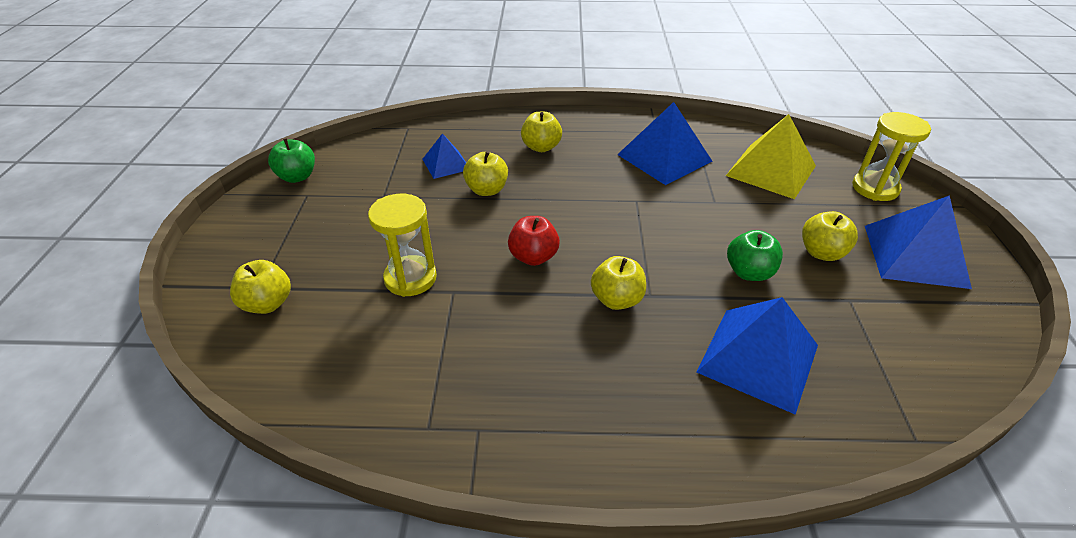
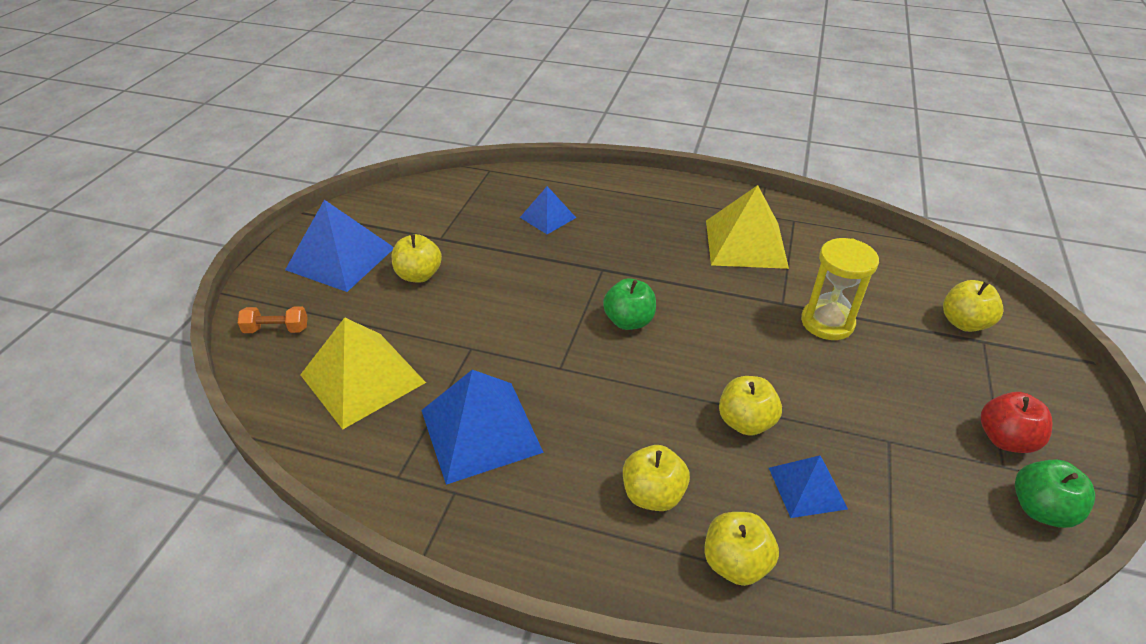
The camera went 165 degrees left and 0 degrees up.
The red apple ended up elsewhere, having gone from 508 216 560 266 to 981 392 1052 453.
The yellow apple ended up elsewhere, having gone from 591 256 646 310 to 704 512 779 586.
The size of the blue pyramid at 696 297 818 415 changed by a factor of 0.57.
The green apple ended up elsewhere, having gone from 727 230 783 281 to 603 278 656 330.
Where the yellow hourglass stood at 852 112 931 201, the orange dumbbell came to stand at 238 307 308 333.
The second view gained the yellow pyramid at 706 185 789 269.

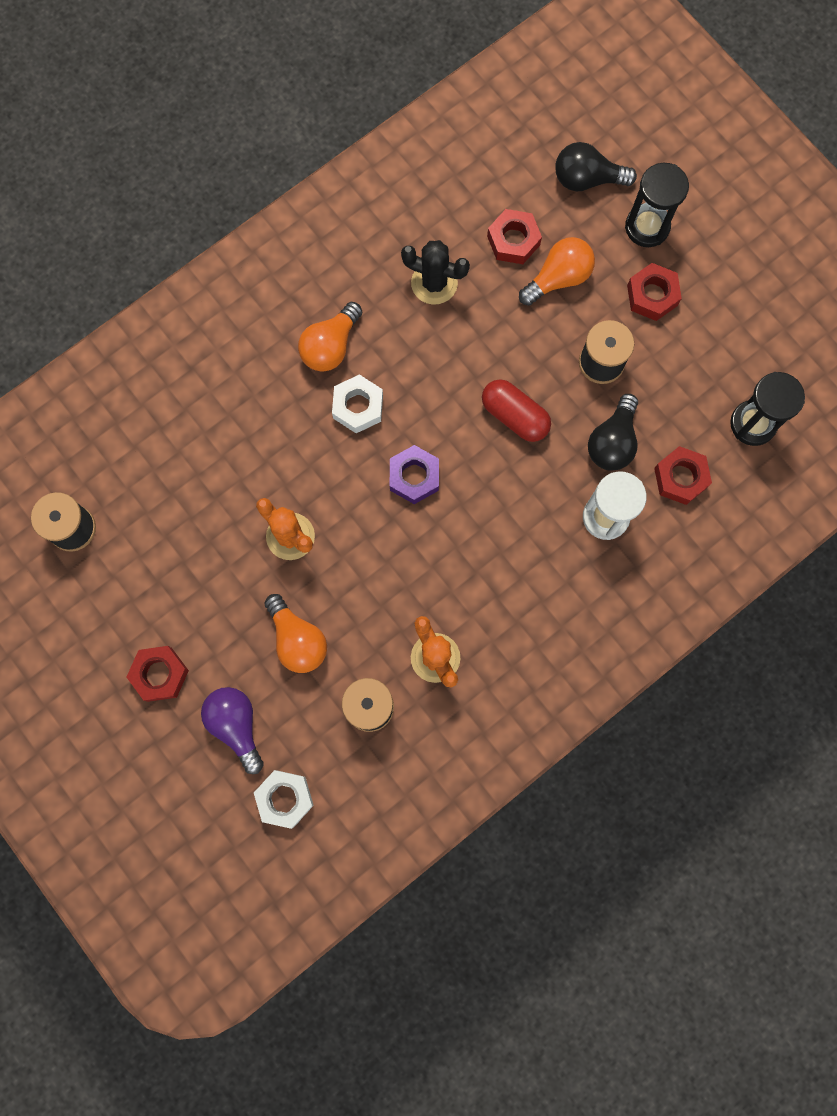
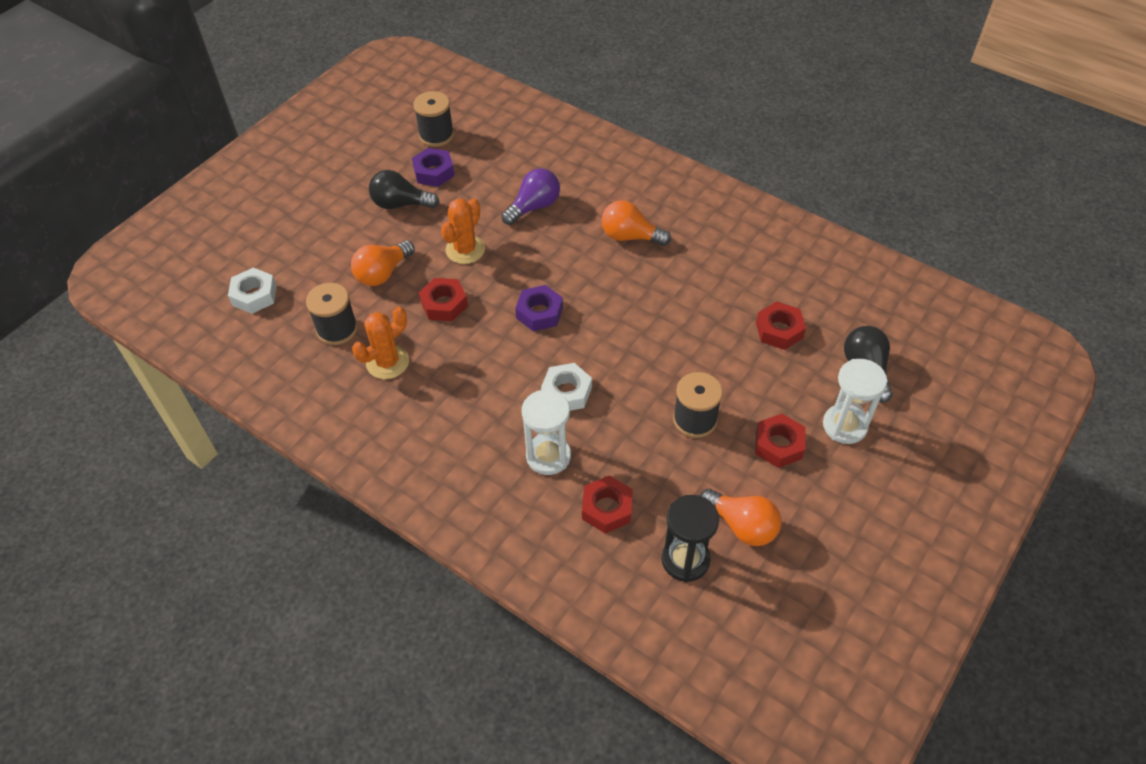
The camera went 75 degrees right and 25 degrees down.
The red nut ended up elsewhere, having gone from 127 646 189 702 to 419 278 468 321.
The purple light bulb ended up elsewhere, having gone from 201 687 264 774 to 502 168 560 225.
The white nut ended up elsewhere, having gone from 332 374 383 433 to 541 363 592 411.
The second view lost the black cactus at 401 240 470 305.
The second view lost the red capsule at 482 379 551 442.
The orange light bulb ended up elsewhere, having gone from 519 237 595 306 to 700 489 781 546.
The black light bulb ended up elsewhere, having gone from 588 394 638 471 to 369 170 440 209.
What was the black hourglass at 625 163 689 247 turned into the white hourglass at 823 359 888 444.
The second view gained the purple nut at 412 148 455 187.

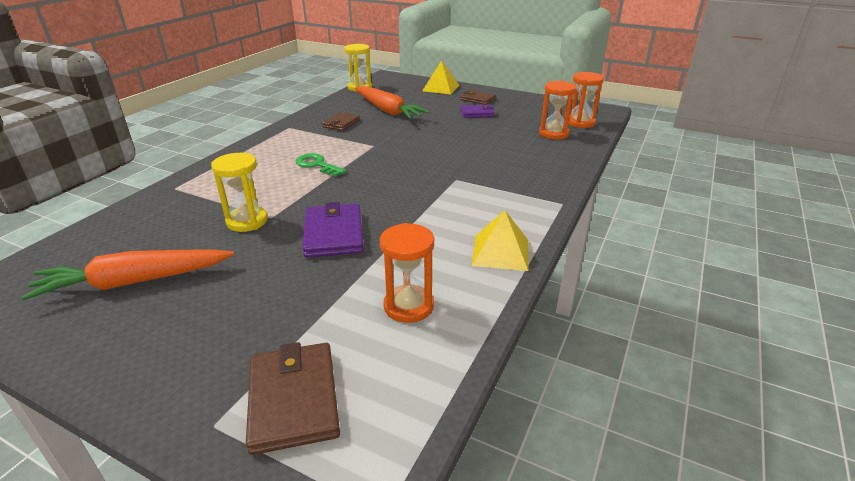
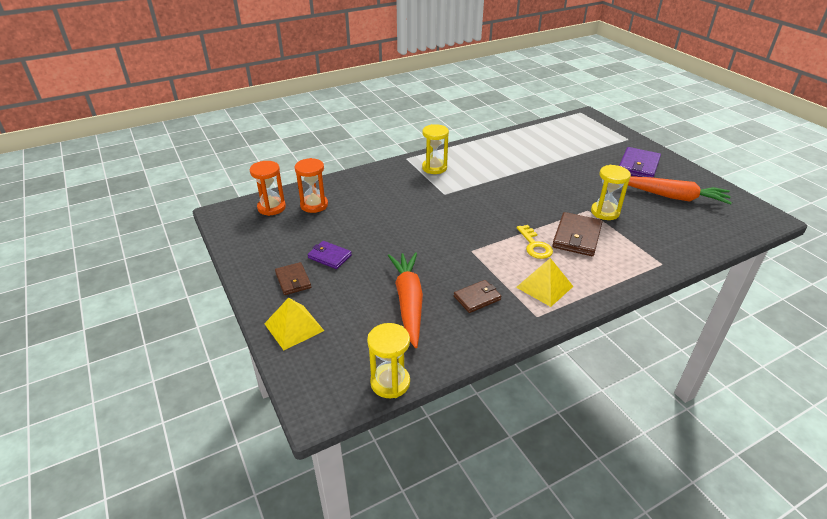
The camera went 145 degrees left and 5 degrees up.
The brown wallet ended up elsewhere, having gone from 246 342 340 455 to 552 212 602 256.
What was the green key at 296 153 346 176 turned into the yellow key at 517 225 553 259.
The purple wallet ended up elsewhere, having gone from 302 202 364 258 to 619 147 661 178.
The second view lost the orange hourglass at 380 223 434 323.
The yellow pyramid ended up elsewhere, having gone from 472 210 528 271 to 516 258 574 307.
The second view gained the yellow hourglass at 422 124 449 174.

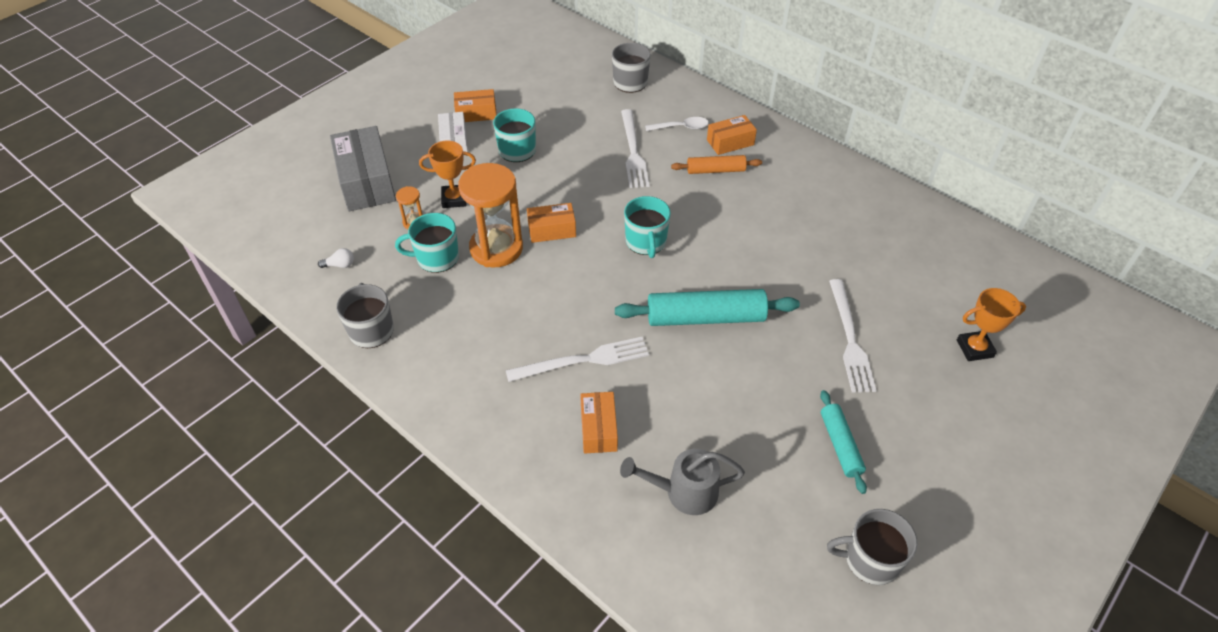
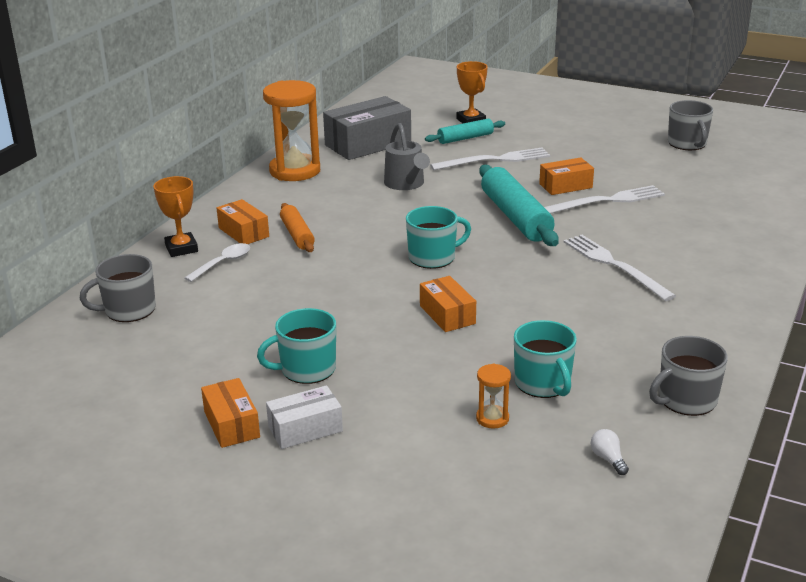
The camera went 105 degrees left and 20 degrees down.
The grey box ended up elsewhere, having gone from 330 126 396 211 to 323 96 411 160.
The orange trophy ended up elsewhere, having gone from 419 141 476 208 to 153 176 198 257.
The orange hourglass ended up elsewhere, having gone from 458 163 523 267 to 263 80 320 181.
The orange box ended up elsewhere, having gone from 580 392 618 454 to 539 157 594 195.
The grey watering can ended up elsewhere, having gone from 620 449 745 515 to 384 123 430 190.
The white fork ended up elsewhere, having gone from 621 109 649 188 to 544 185 665 214.
The white spoon at 645 117 709 131 ended up facing another way, 60 degrees clockwise from before.
The turquoise rolling pin ended up elsewhere, having gone from 820 390 867 494 to 425 119 505 144.

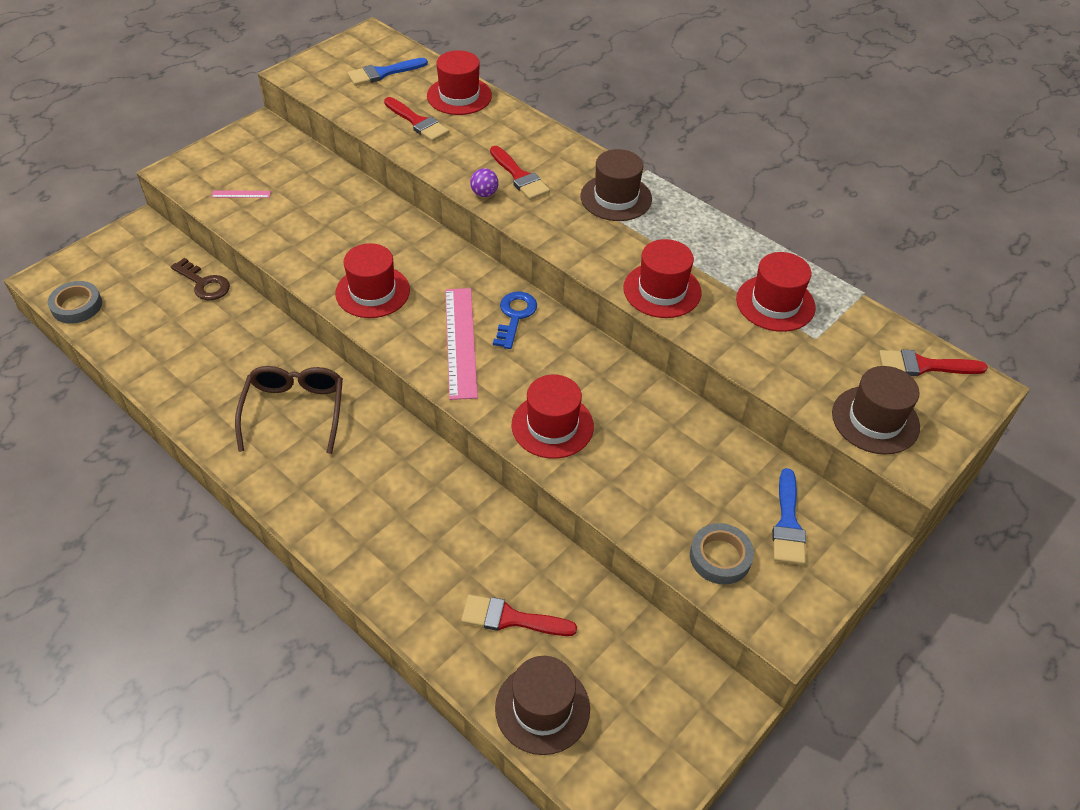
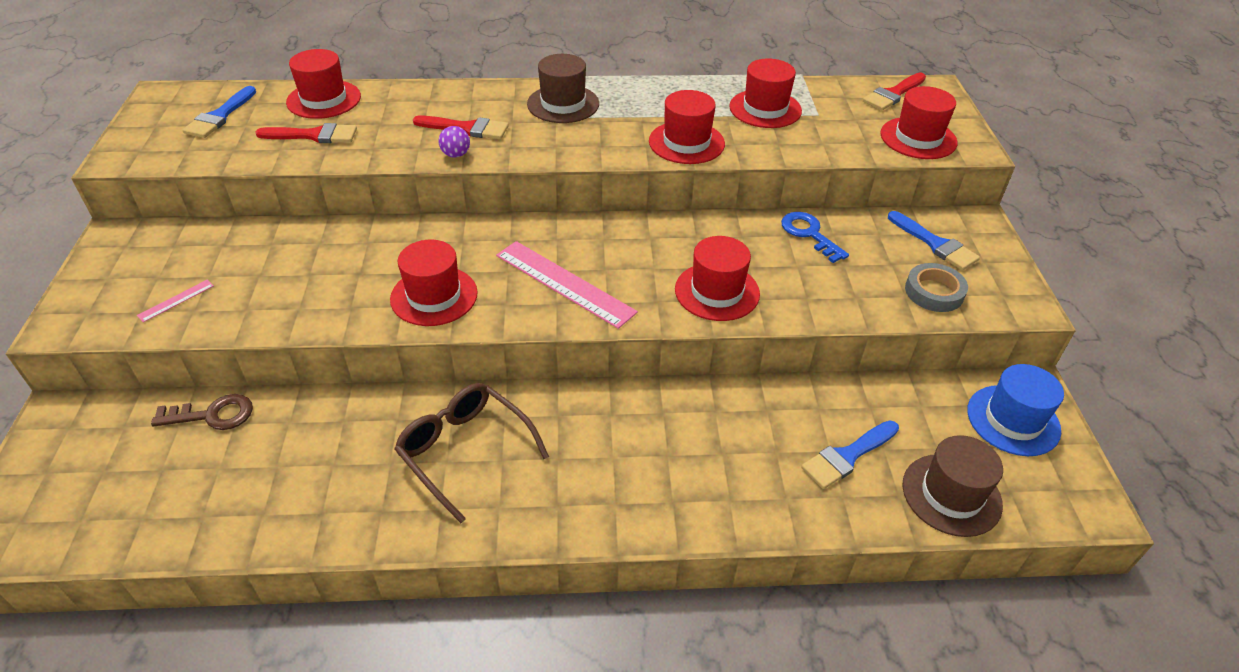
The camera went 45 degrees left and 5 degrees down.
The second view lost the grey tape at 48 281 102 324.
What was the red brush at 461 595 577 636 turned into the blue brush at 801 421 899 489.
The blue key ended up elsewhere, having gone from 493 292 537 349 to 781 212 849 263.
What was the brown hat at 832 366 920 455 turned into the red hat at 880 86 957 159.
The second view gained the blue hat at 967 364 1064 456.

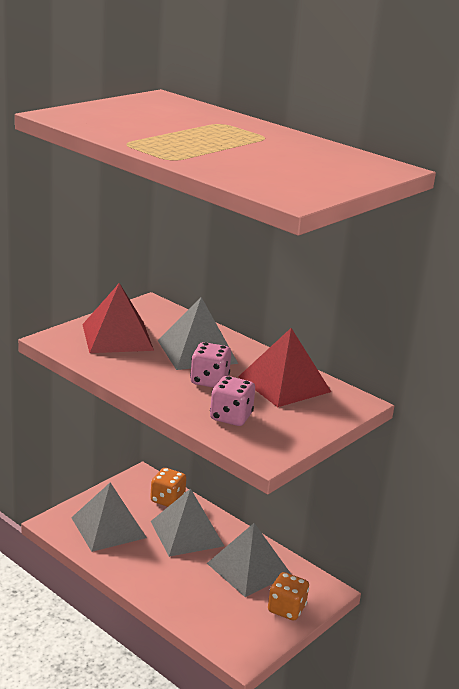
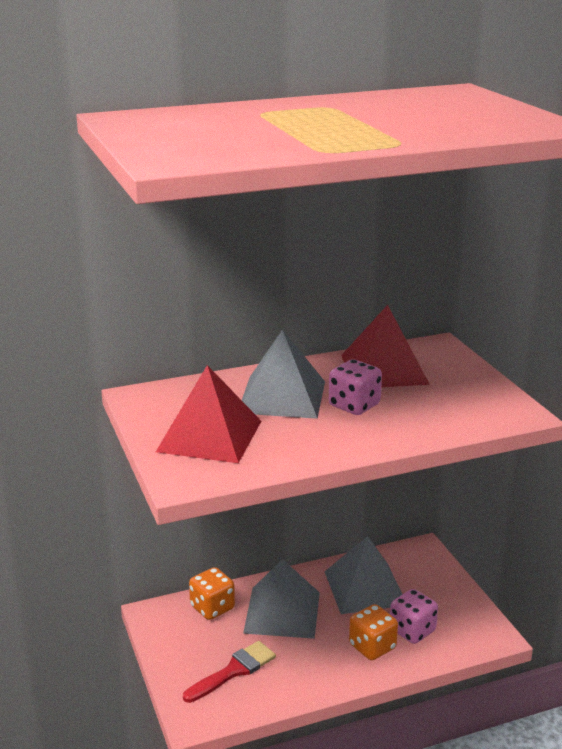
The camera went 60 degrees left and 0 degrees up.
Where the grey pyramid stood at 71 483 147 552, the red brush came to stand at 183 641 276 703.
The pink dice ended up elsewhere, having gone from 210 376 255 426 to 390 589 438 644.
The orange dice ended up elsewhere, having gone from 268 572 309 620 to 349 604 398 660.

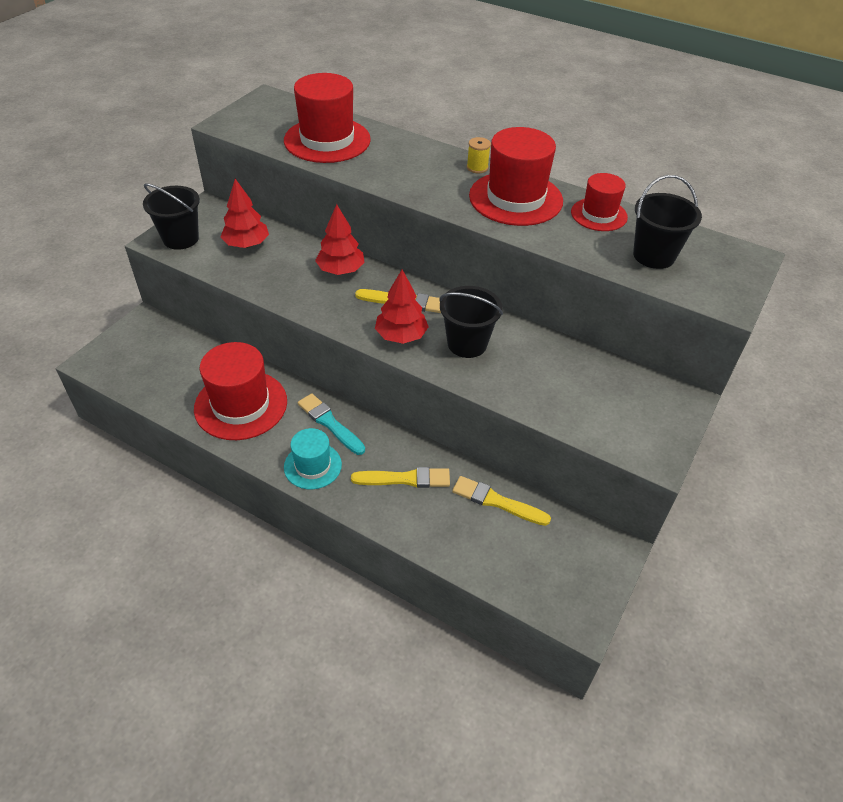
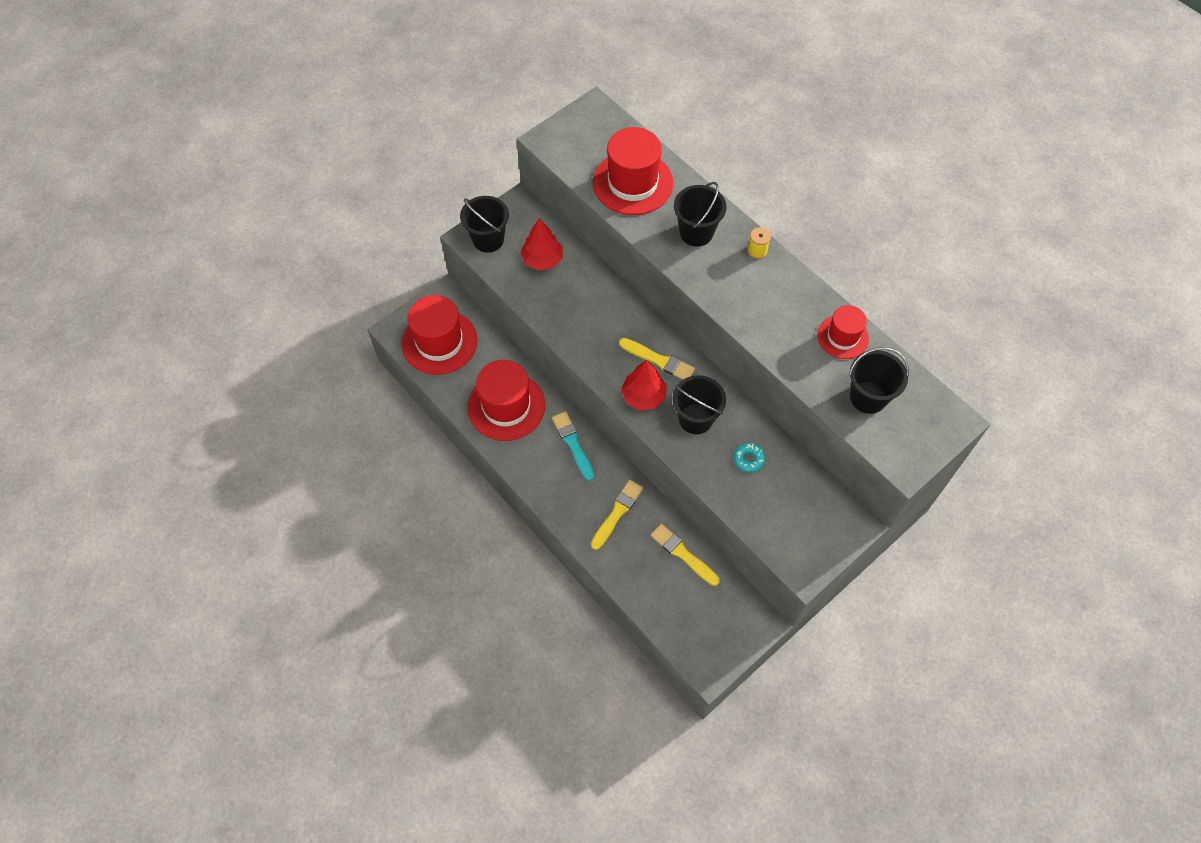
The camera went 20 degrees right and 15 degrees up.
The second view lost the turquoise hat at 284 428 342 489.
The second view lost the red tree at 315 204 365 275.
The yellow brush at 351 467 450 488 ended up facing another way, 75 degrees counterclockwise from before.
The red hat ended up elsewhere, having gone from 469 127 563 226 to 402 295 477 375.
The second view gained the black bucket at 674 182 727 246.
The second view gained the turquoise donut at 733 443 765 472.

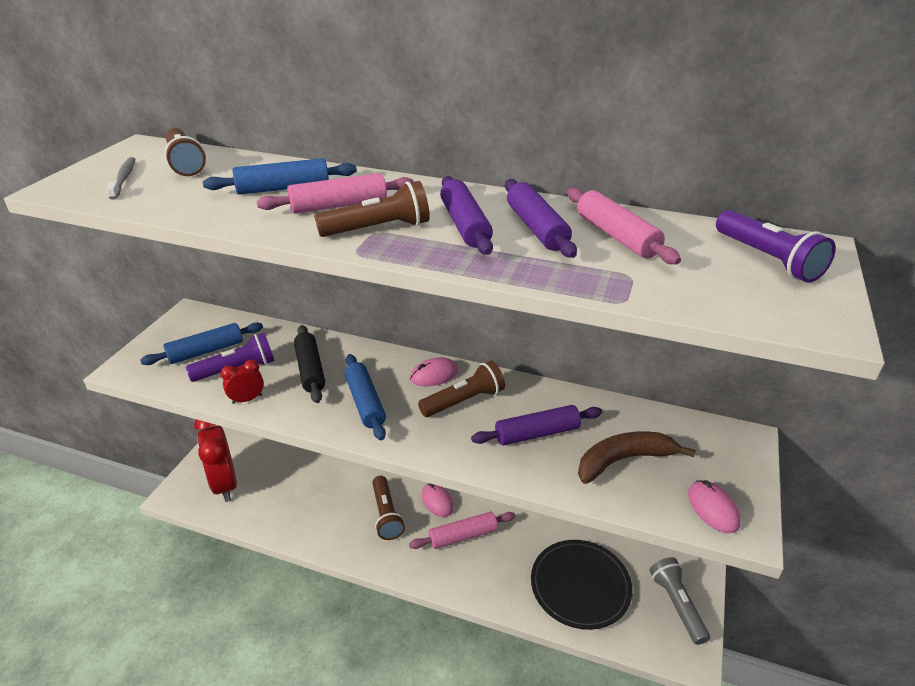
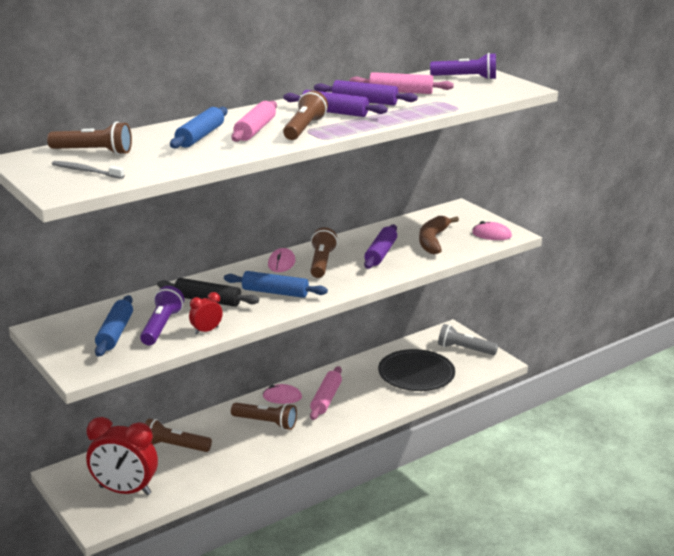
The camera went 55 degrees left and 10 degrees down.
The red clock at 221 360 264 404 ended up facing another way, 45 degrees clockwise from before.
The second view gained the brown flashlight at 145 418 212 452.

